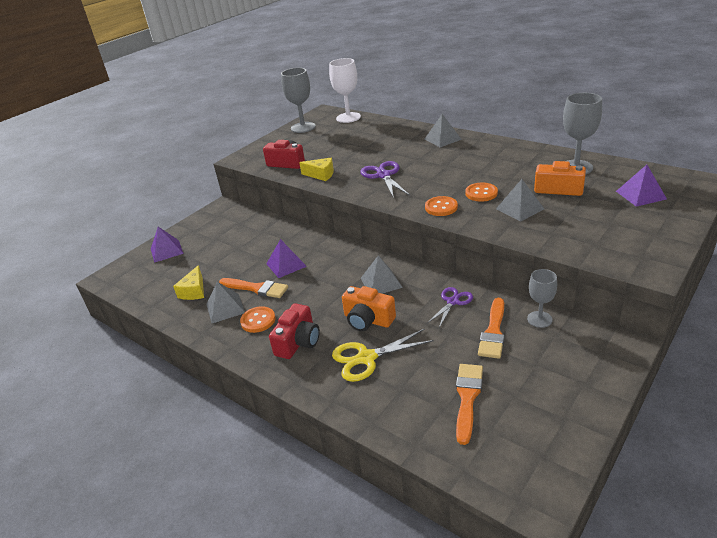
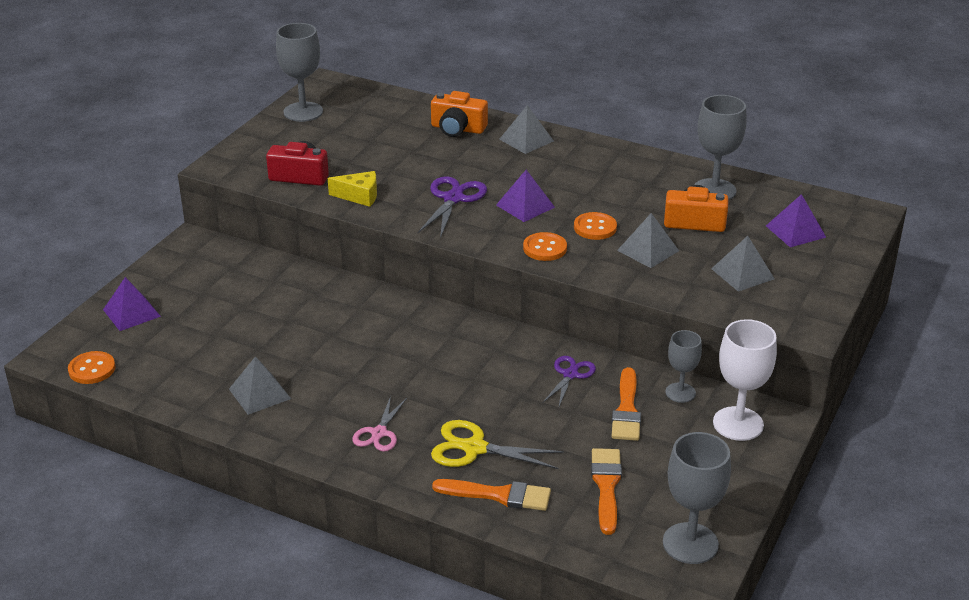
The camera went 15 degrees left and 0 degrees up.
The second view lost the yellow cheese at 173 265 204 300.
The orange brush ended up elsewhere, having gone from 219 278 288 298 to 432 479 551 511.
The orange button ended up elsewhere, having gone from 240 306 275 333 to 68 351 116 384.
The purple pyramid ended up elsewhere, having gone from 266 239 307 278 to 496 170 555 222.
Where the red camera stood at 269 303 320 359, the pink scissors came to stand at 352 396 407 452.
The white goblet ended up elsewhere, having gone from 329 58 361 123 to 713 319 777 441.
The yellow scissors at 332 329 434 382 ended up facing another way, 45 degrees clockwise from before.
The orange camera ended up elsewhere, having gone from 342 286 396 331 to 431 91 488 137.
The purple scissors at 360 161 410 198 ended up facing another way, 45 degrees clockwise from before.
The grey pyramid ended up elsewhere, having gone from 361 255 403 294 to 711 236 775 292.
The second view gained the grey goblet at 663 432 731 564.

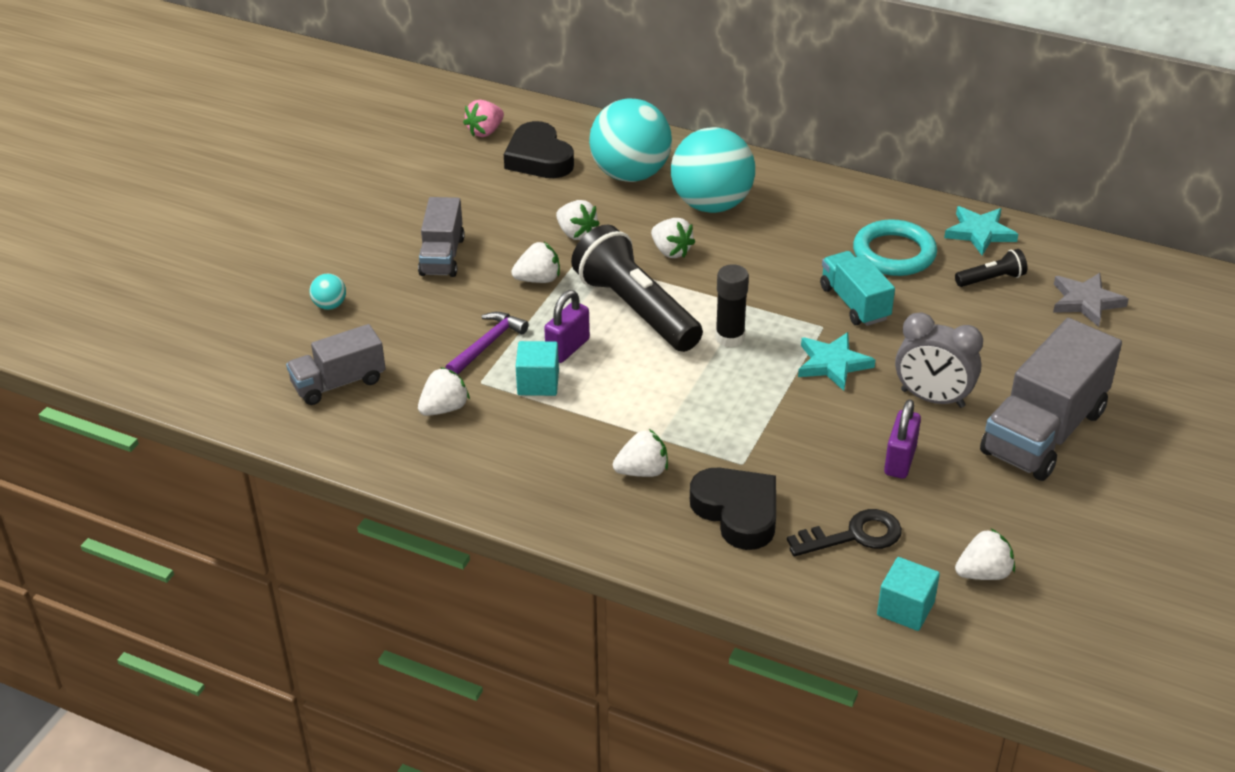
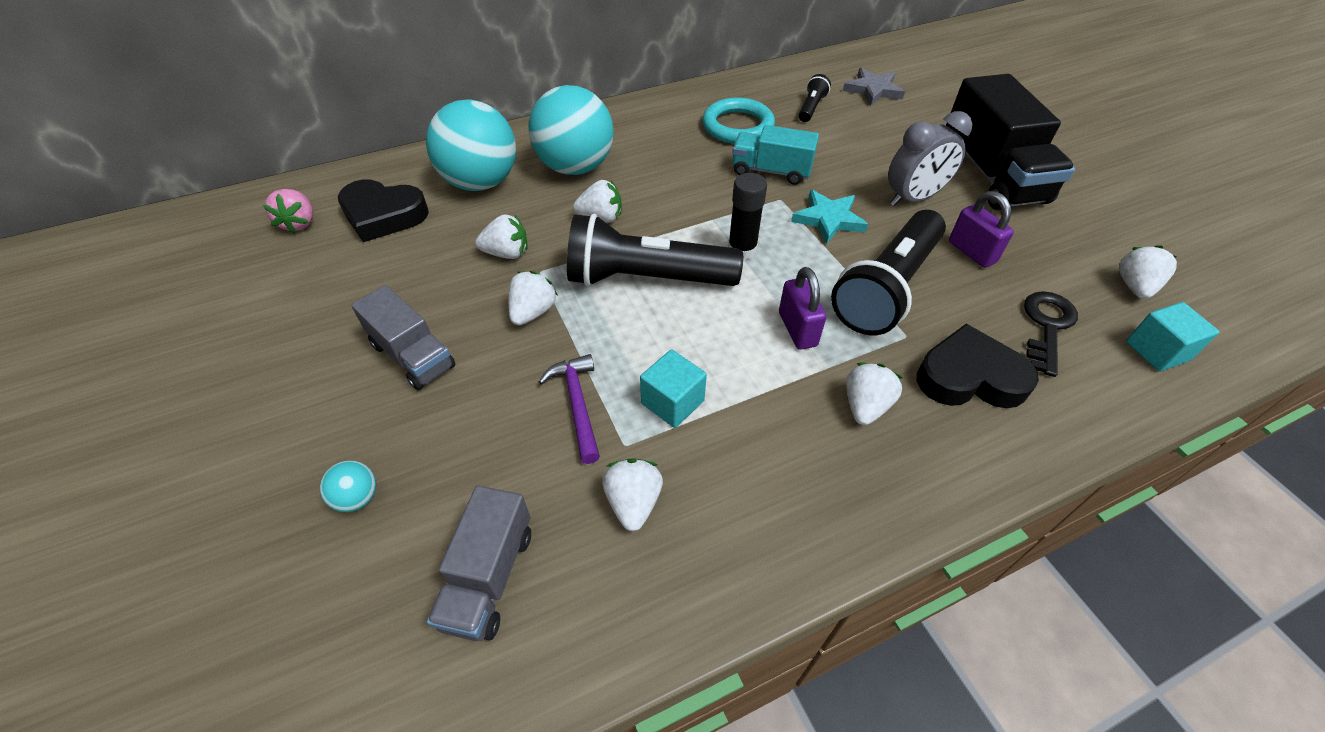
The camera went 50 degrees left and 10 degrees up.
The purple padlock ended up elsewhere, having gone from 544 290 590 363 to 779 267 827 350.
The second view lost the turquoise star at 944 206 1018 255.
What was the grey truck at 980 318 1122 481 turned into the black truck at 946 74 1075 210.
The second view gained the black flashlight at 831 210 946 335.

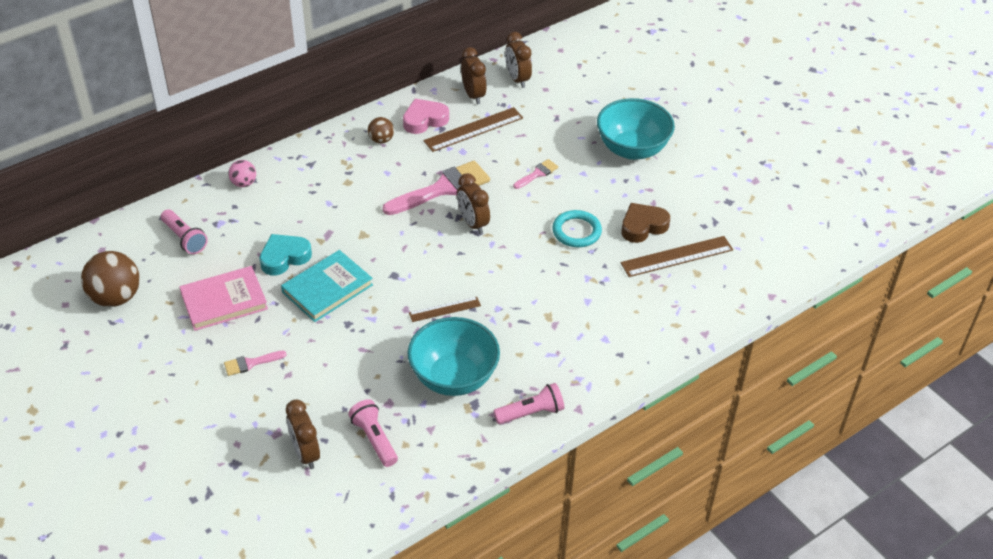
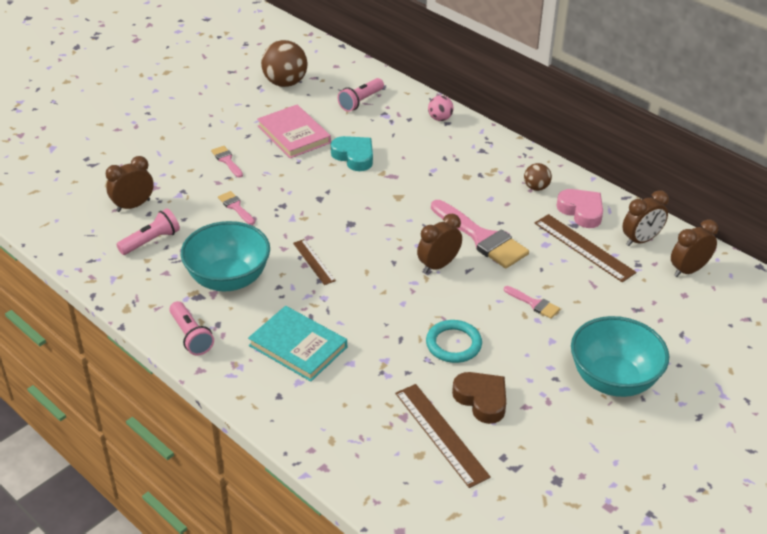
The camera went 80 degrees right and 5 degrees down.
The turquoise book ended up elsewhere, having gone from 281 250 373 322 to 248 306 347 382.
The second view gained the pink brush at 218 191 255 225.

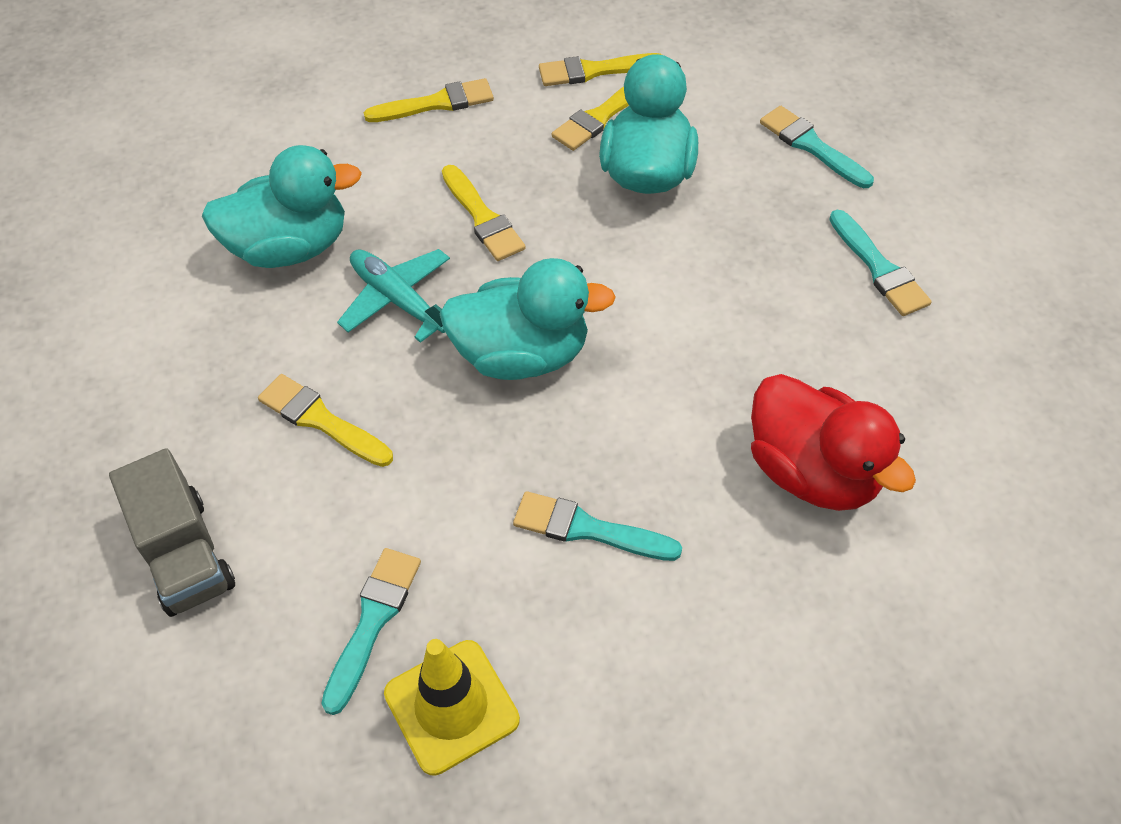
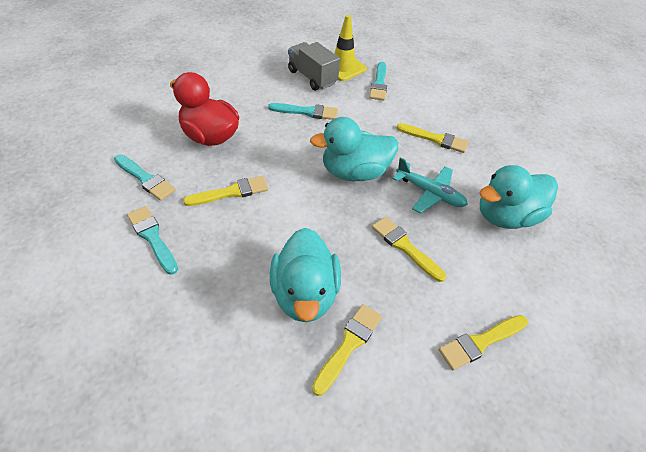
The camera went 165 degrees right and 5 degrees down.
The grey truck ended up elsewhere, having gone from 109 448 235 617 to 288 42 340 91.
The yellow brush ended up elsewhere, having gone from 539 53 662 86 to 183 176 268 206.
The turquoise brush ended up elsewhere, having gone from 760 106 874 188 to 114 154 176 201.

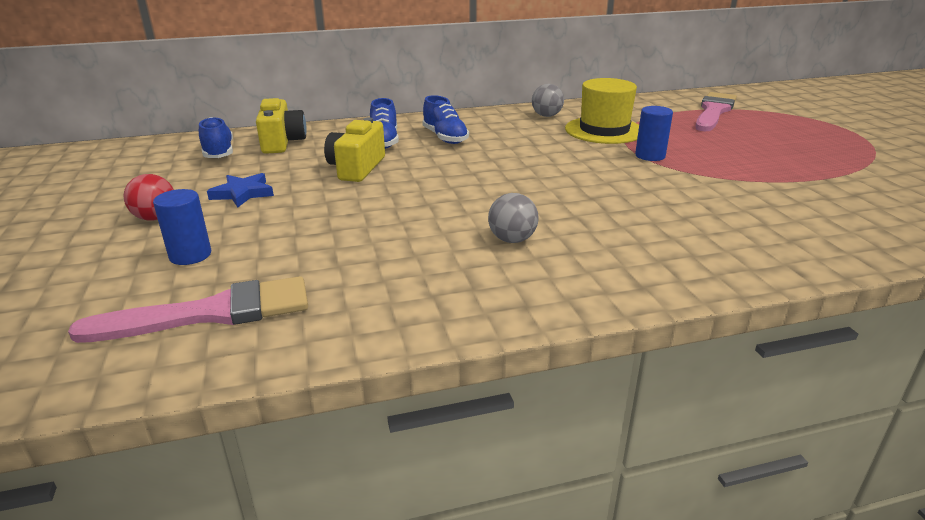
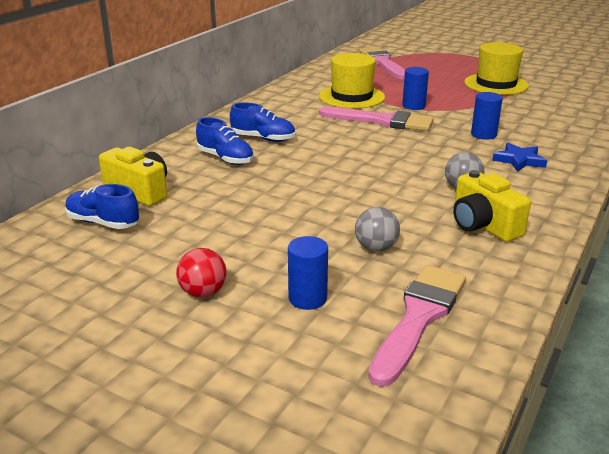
The camera went 45 degrees left and 0 degrees up.
The blue star ended up elsewhere, having gone from 207 173 274 208 to 492 143 547 172.
The yellow camera ended up elsewhere, having gone from 324 118 385 182 to 453 170 531 242.
The grey ball ended up elsewhere, having gone from 532 84 564 117 to 355 207 400 252.
The second view gained the pink brush at 319 106 434 131.
The second view gained the yellow hat at 464 42 529 95.
The second view gained the blue cylinder at 471 92 503 140.

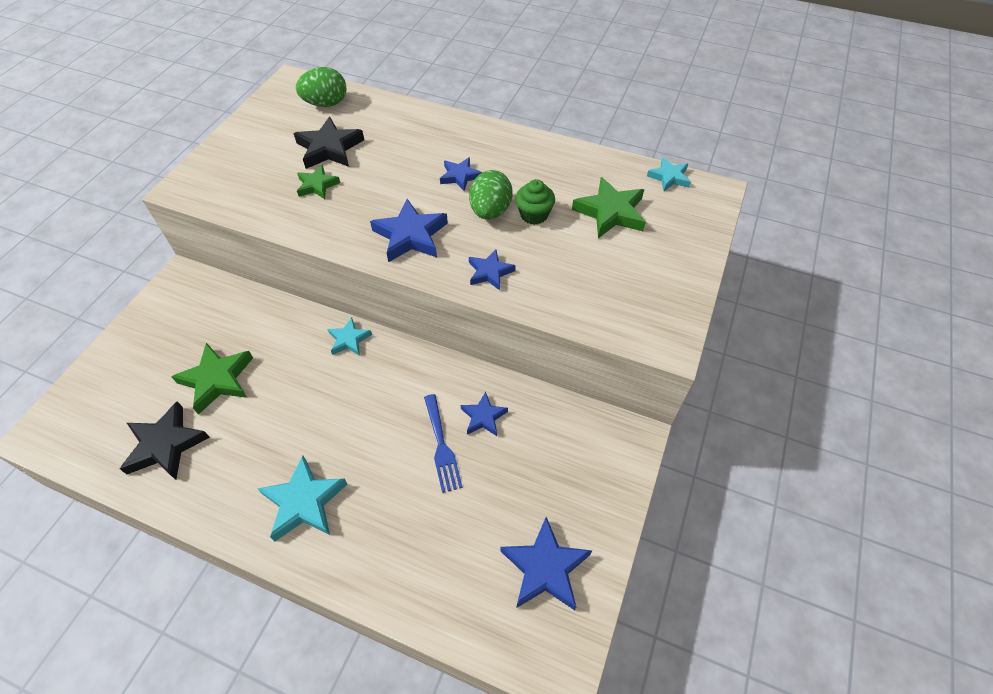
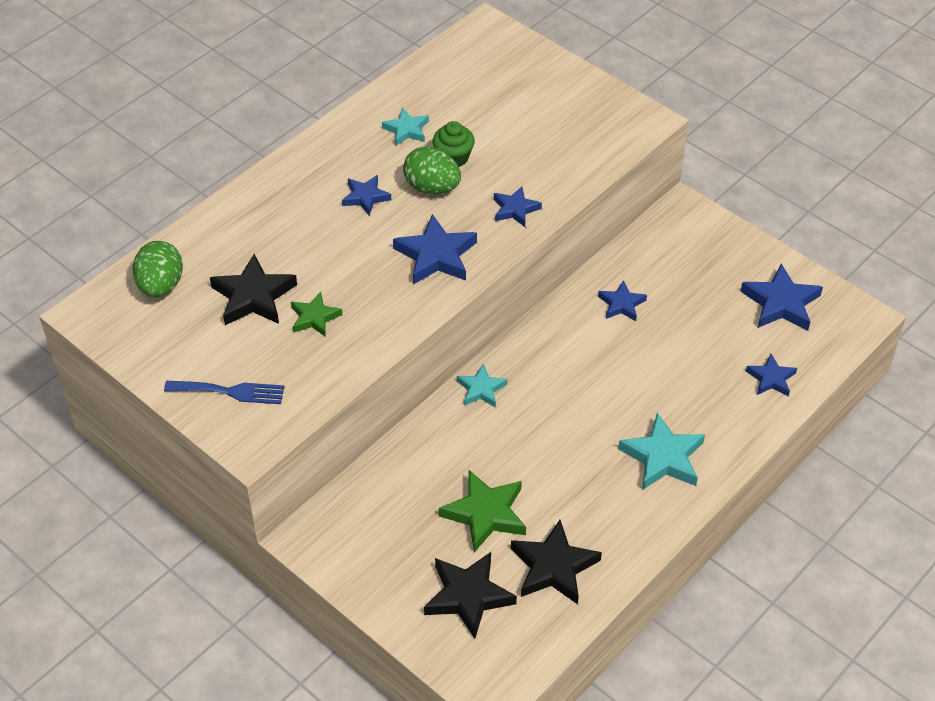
The camera went 70 degrees left and 5 degrees down.
The blue fork ended up elsewhere, having gone from 424 394 463 493 to 164 381 284 404.
The second view lost the green star at 572 177 646 238.
The turquoise star ended up elsewhere, having gone from 647 157 691 191 to 382 108 429 146.
The second view gained the black star at 424 552 517 639.
The second view gained the blue star at 746 354 797 396.

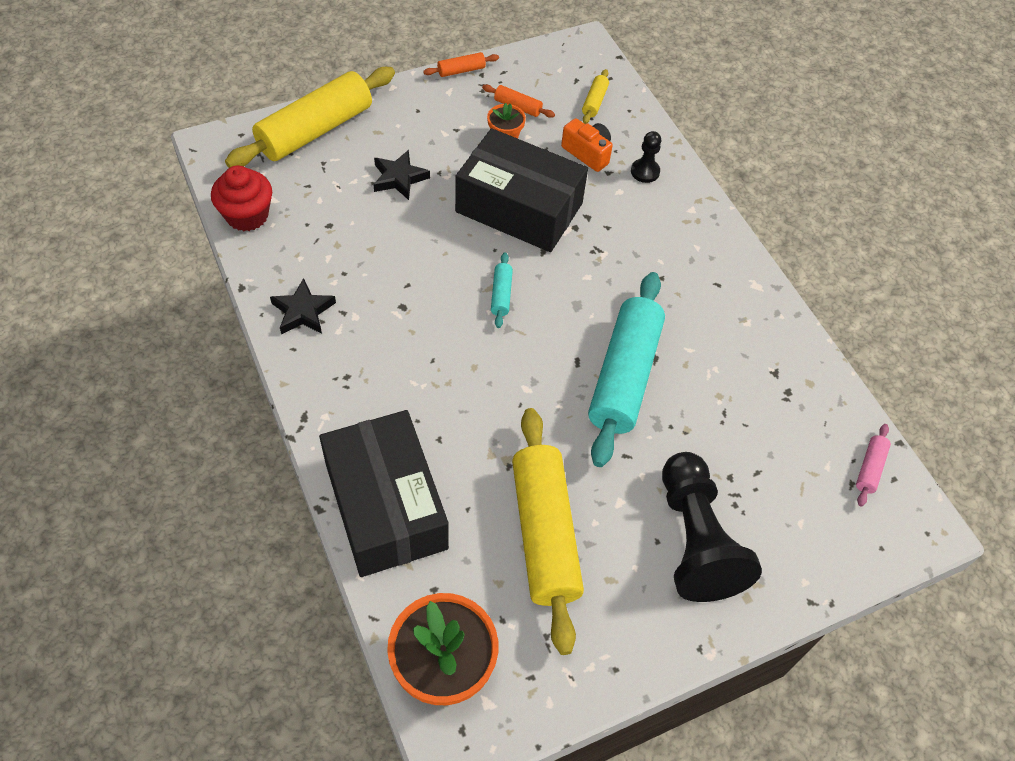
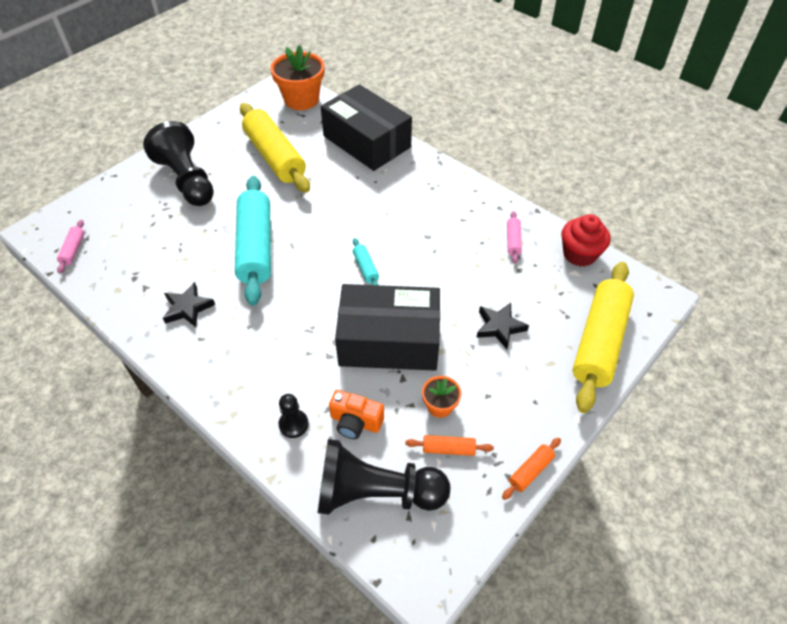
The camera went 160 degrees right and 5 degrees down.
The black star ended up elsewhere, having gone from 270 278 336 334 to 163 282 215 327.
Where the yellow rolling pin stood at 582 69 609 124, the black pawn came to stand at 318 439 450 515.
The second view gained the pink rolling pin at 507 211 522 263.

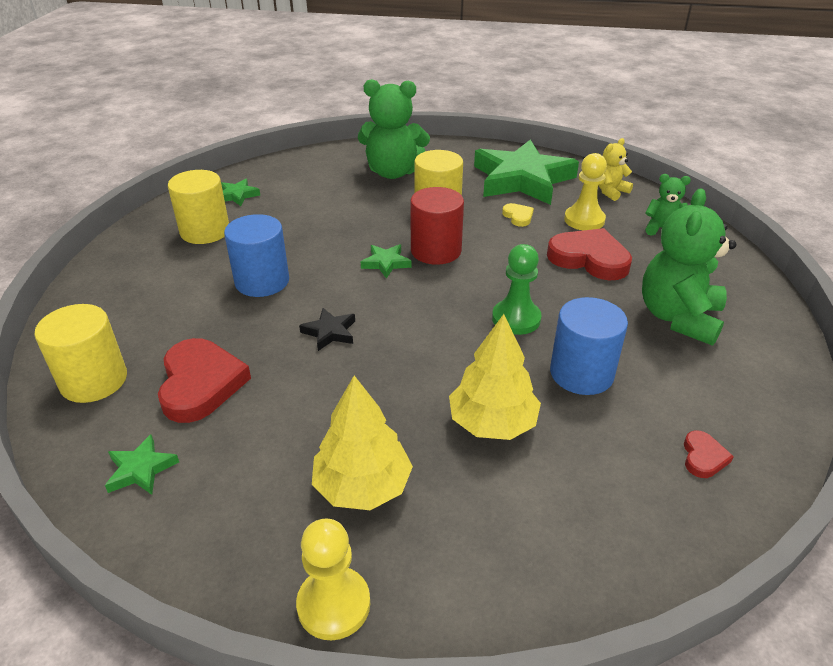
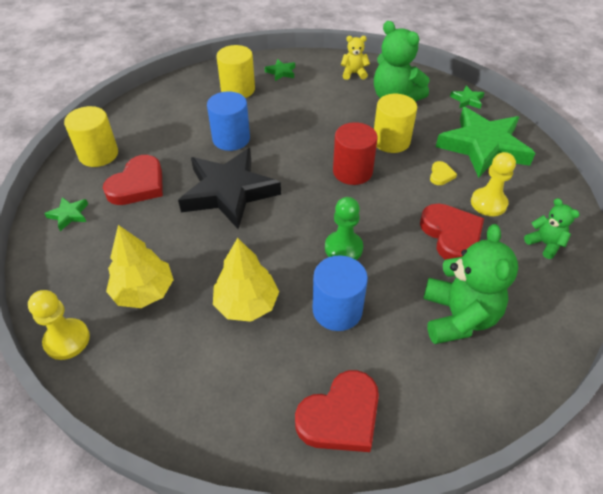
The camera went 40 degrees right and 10 degrees up.
The size of the black star at 299 308 355 351 changed by a factor of 2.49.
The green star ended up elsewhere, having gone from 361 244 411 279 to 450 86 484 109.
The yellow teddy bear ended up elsewhere, having gone from 598 138 633 201 to 341 36 370 80.
The green teddy bear at 642 188 736 346 ended up facing another way, 120 degrees clockwise from before.
The size of the red heart at 684 430 734 478 changed by a factor of 2.11.

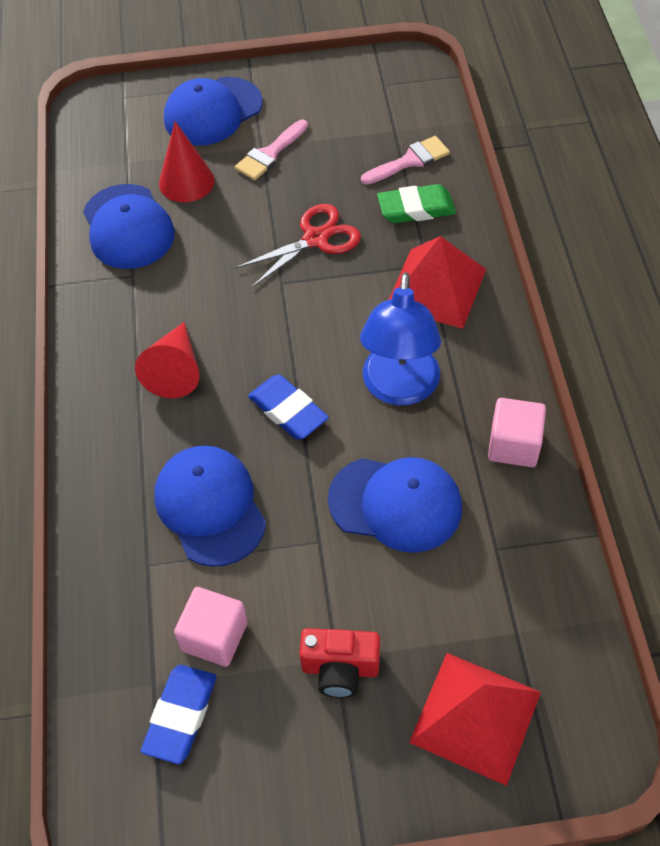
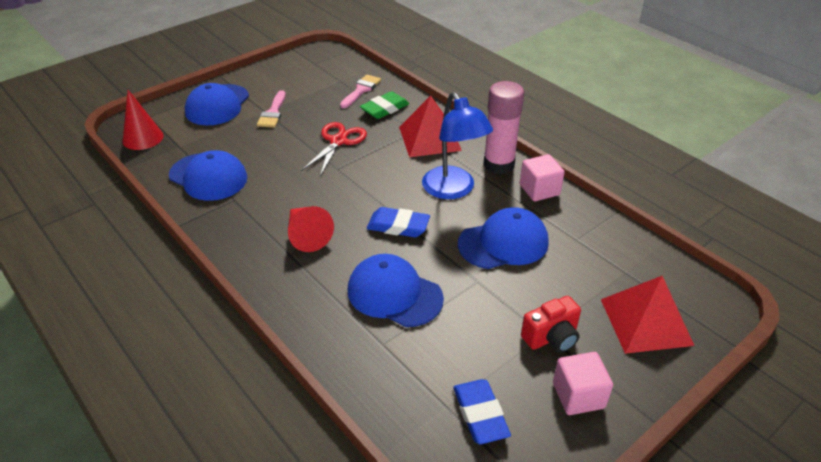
The camera went 35 degrees left and 15 degrees down.
The red cone ended up elsewhere, having gone from 159 121 215 203 to 123 90 164 150.
The pink cube ended up elsewhere, having gone from 174 587 247 667 to 553 352 613 415.
The second view gained the pink glue stick at 483 81 524 174.

